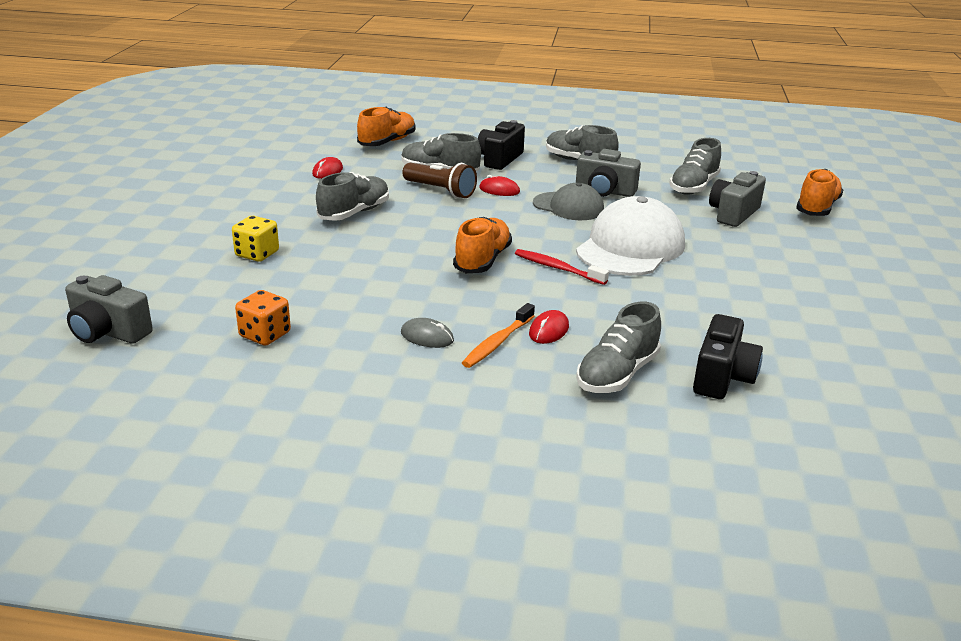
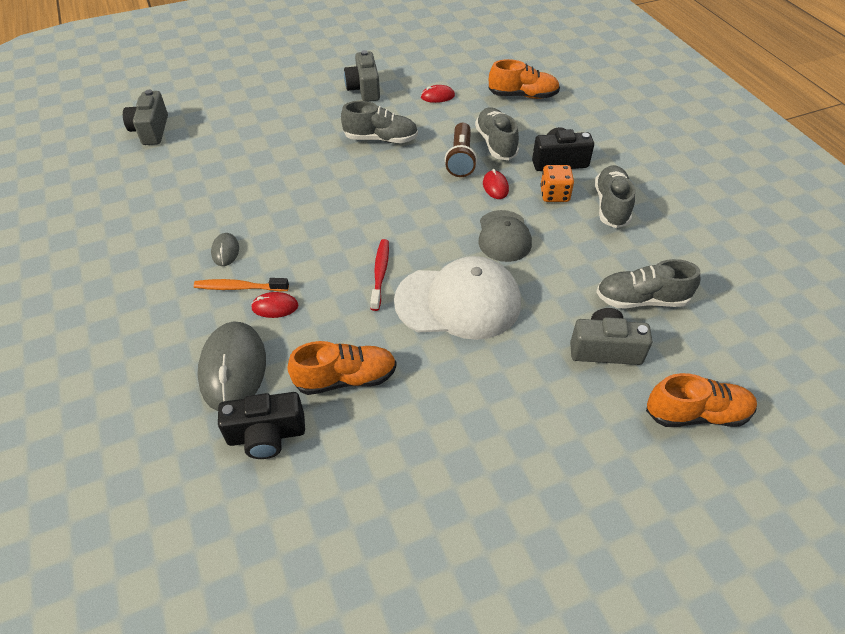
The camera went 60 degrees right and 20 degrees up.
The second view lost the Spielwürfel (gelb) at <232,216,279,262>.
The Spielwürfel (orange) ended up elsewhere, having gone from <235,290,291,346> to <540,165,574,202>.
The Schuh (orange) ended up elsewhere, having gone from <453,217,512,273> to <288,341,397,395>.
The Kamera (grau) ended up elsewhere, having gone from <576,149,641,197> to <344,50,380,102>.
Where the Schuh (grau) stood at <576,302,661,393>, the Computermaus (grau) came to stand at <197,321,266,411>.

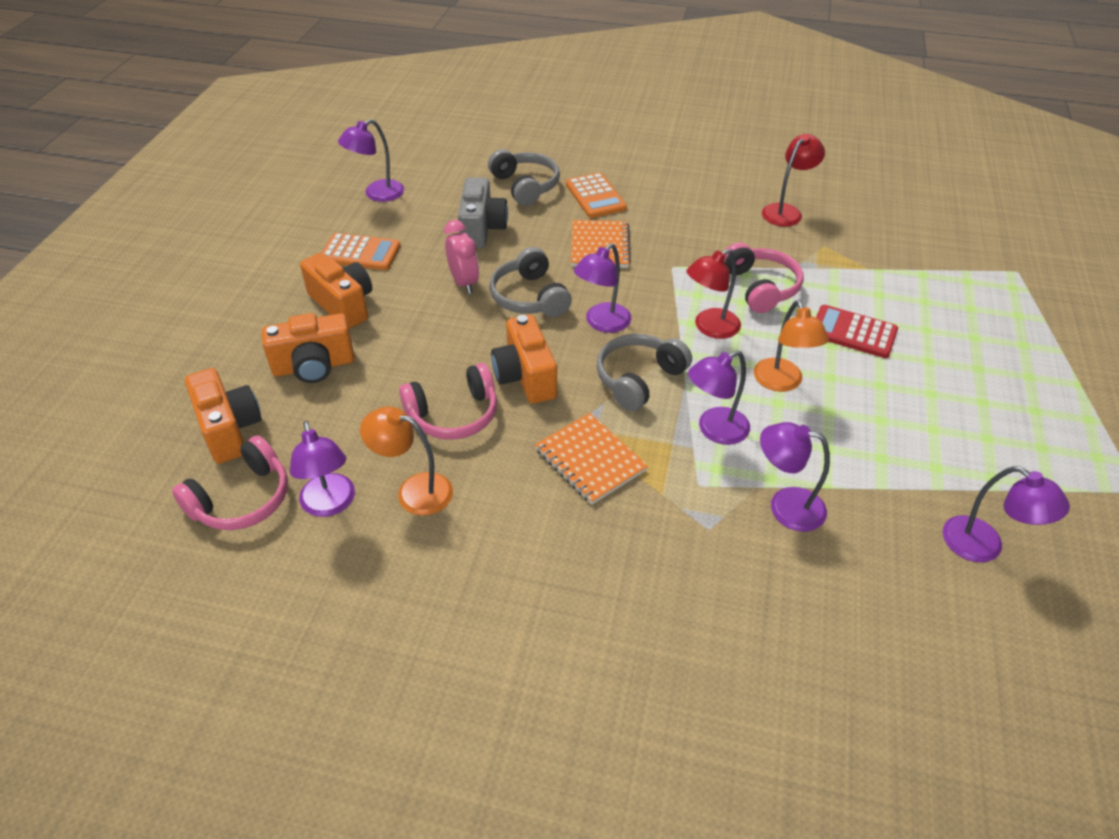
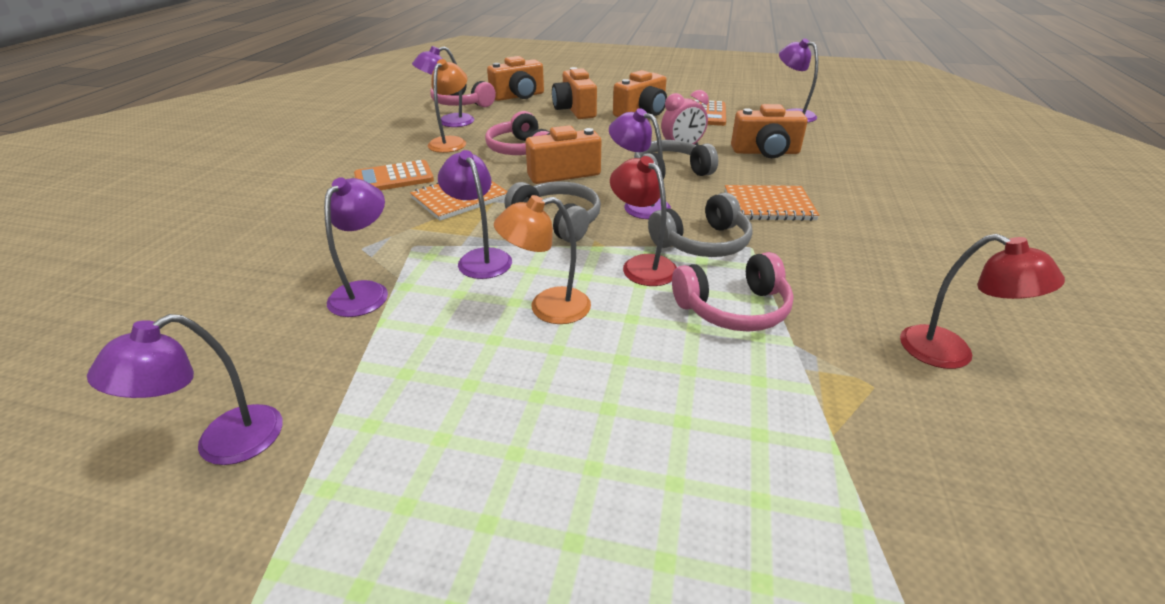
The camera went 90 degrees right and 10 degrees down.
The second view lost the Taschenrechner (rot) at <816,305,898,358>.
The Kopfhörer (grau) ended up elsewhere, having gone from <488,149,560,206> to <648,193,752,257>.
The Taschenrechner (orange) ended up elsewhere, having gone from <566,172,627,218> to <354,160,434,190>.
What was the Kamera (grau) at <458,177,508,248> turned into the Kamera (orange) at <731,104,808,158>.

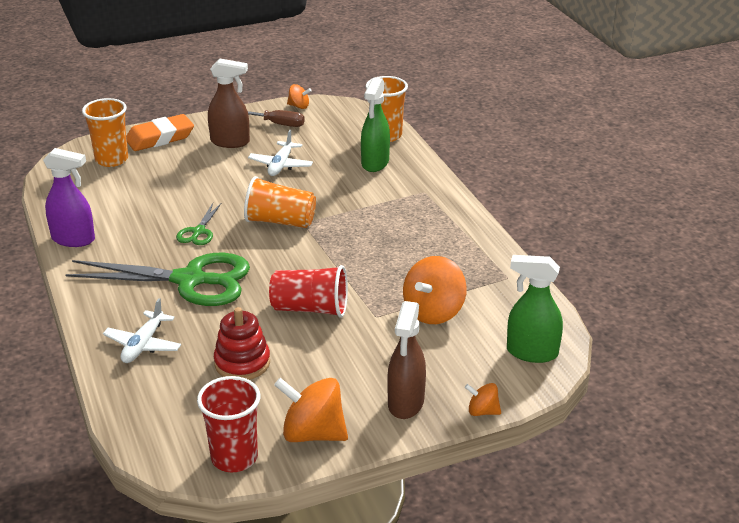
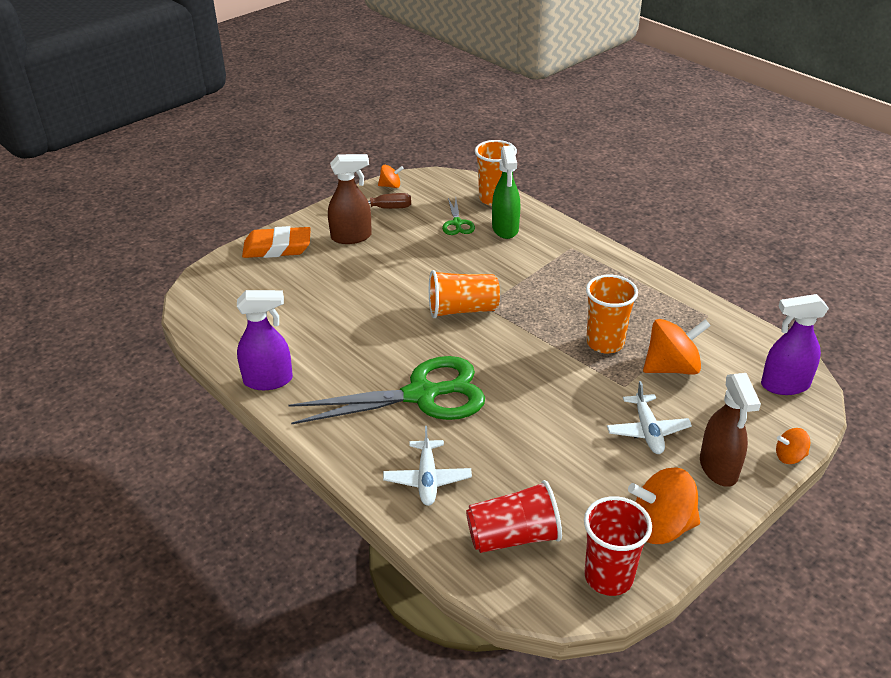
The camera went 20 degrees left and 5 degrees up.
The second view lost the Stapelspielzeug (rot) at <214,307,270,380>.
The Becher (orange) ended up elsewhere, having gone from <82,98,128,167> to <586,275,638,353>.
The Schere (grün) ended up elsewhere, having gone from <176,203,221,245> to <442,198,475,235>.
The Flugzeug (weiß) ended up elsewhere, having gone from <248,130,313,176> to <607,381,692,454>.
The Becher (rot) ended up elsewhere, having gone from <269,265,348,318> to <466,480,562,553>.
What was the Sprühflasche (grün) at <507,255,563,363> turned into the Sprühflasche (lila) at <761,294,829,395>.
The Radiergummi (orange) at <126,114,194,151> ended up facing another way, 45 degrees clockwise from before.
The Kreisel (orange) at <403,256,467,324> ended up facing another way, 120 degrees counterclockwise from before.

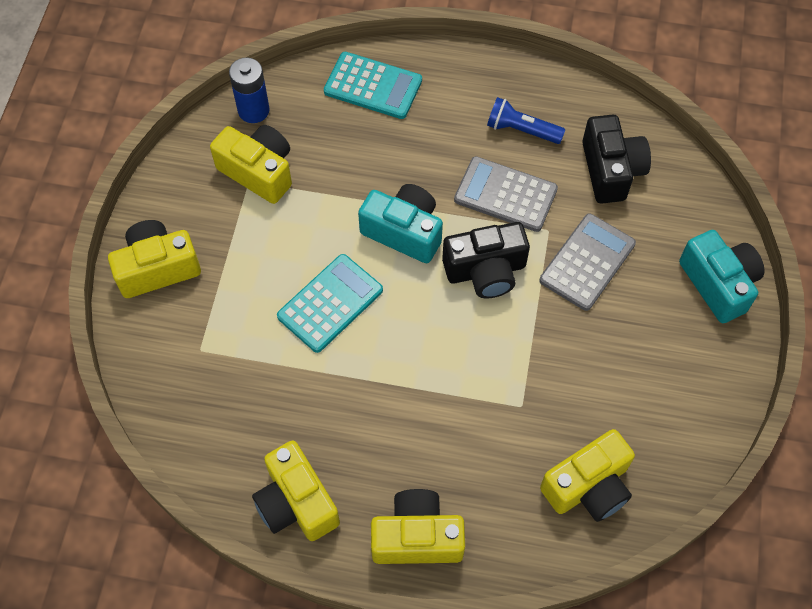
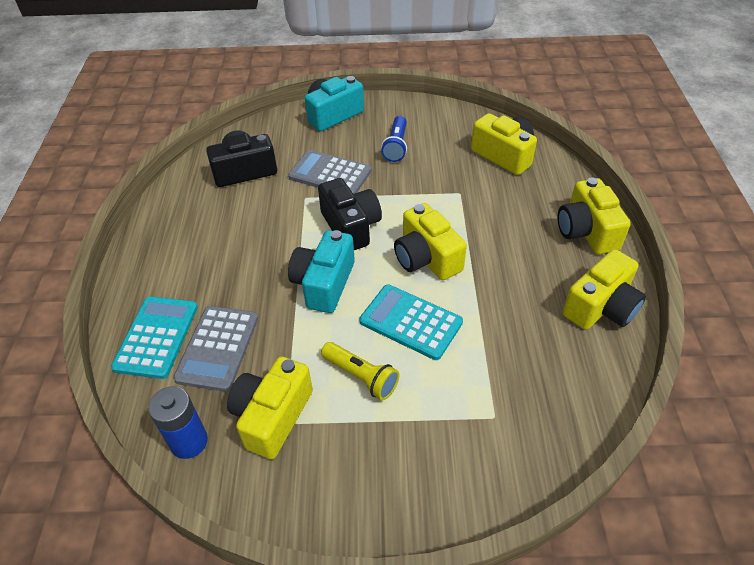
The camera went 100 degrees left and 15 degrees down.
The second view gained the Taschenlampe (gelb) at <321,342,399,400>.
The Kamera (gelb) ended up elsewhere, having gone from <108,220,201,298> to <394,203,467,280>.
The Taschenrechner (grau) ended up elsewhere, having gone from <454,156,558,232> to <173,306,258,392>.
The Taschenlampe (blau) ended up elsewhere, having gone from <487,97,565,144> to <381,116,407,162>.

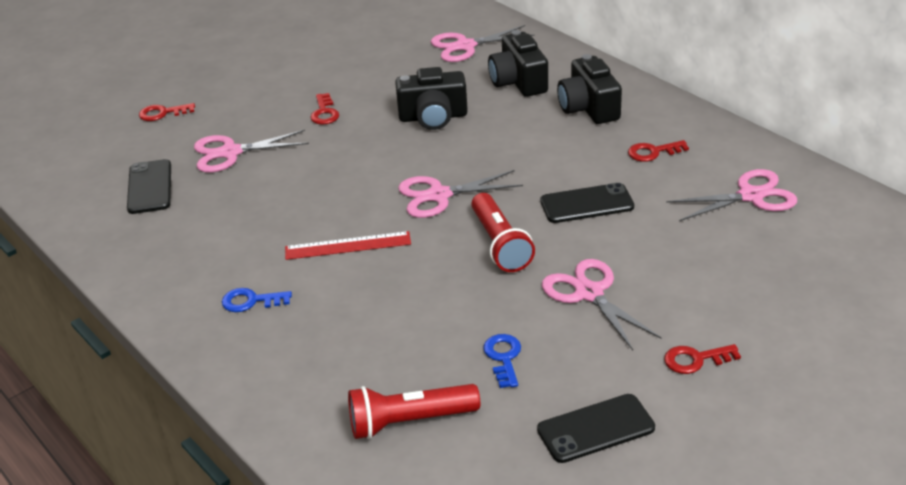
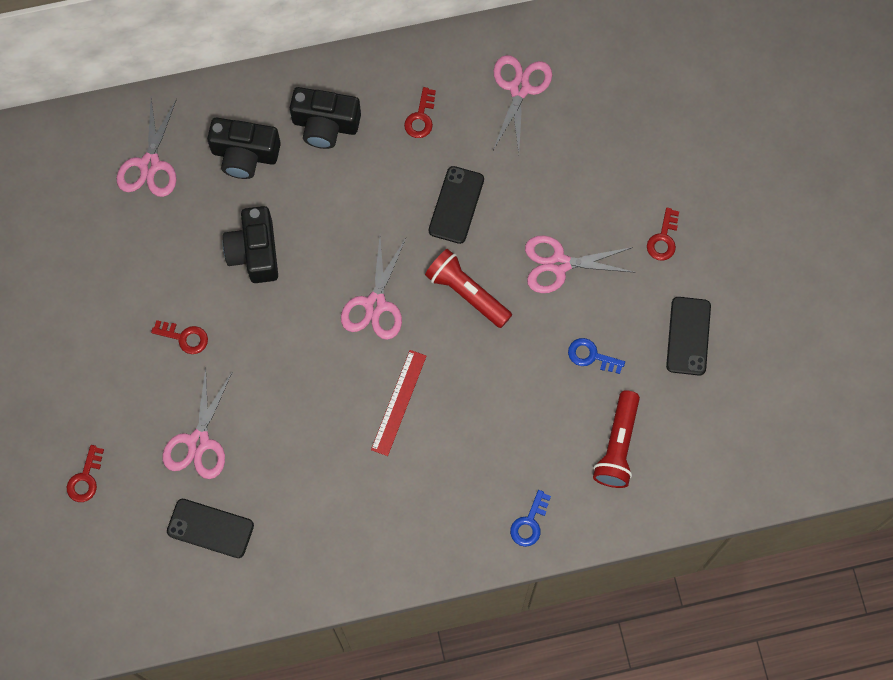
The camera went 65 degrees left and 35 degrees up.
The Schlüssel (blau) ended up elsewhere, having gone from <222,288,292,312> to <510,490,551,547>.
The Kamera (schwarz) at <395,67,468,130> ended up facing another way, 150 degrees clockwise from before.
The Taschenlampe (rot) at <471,193,535,272> ended up facing another way, 150 degrees counterclockwise from before.

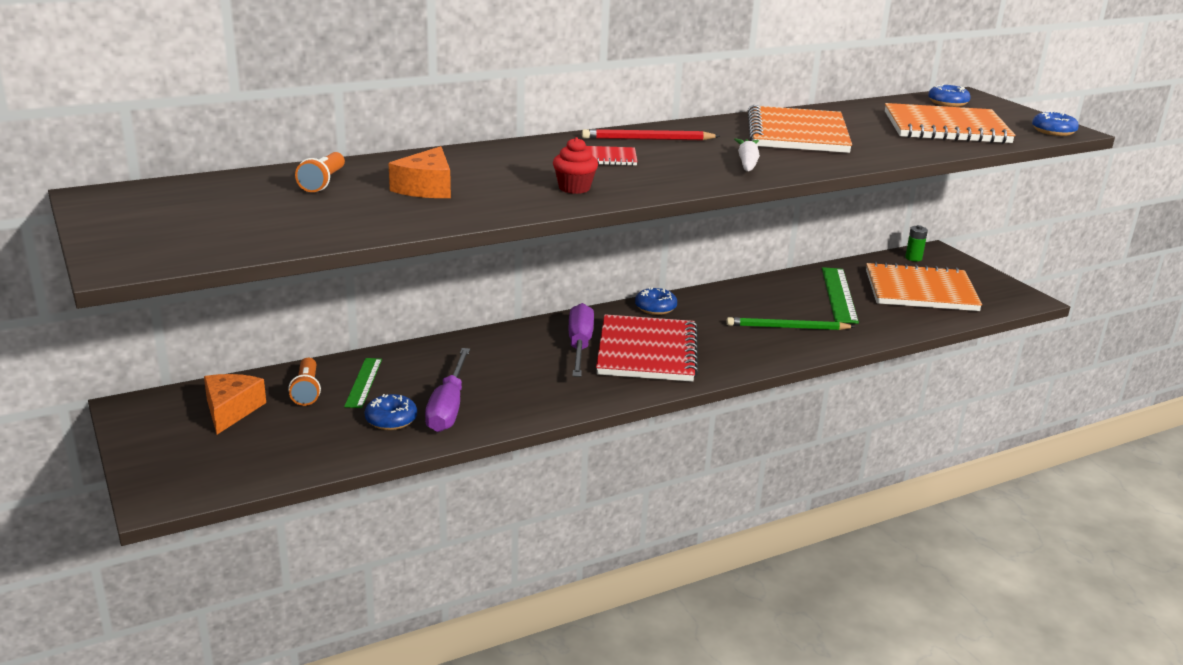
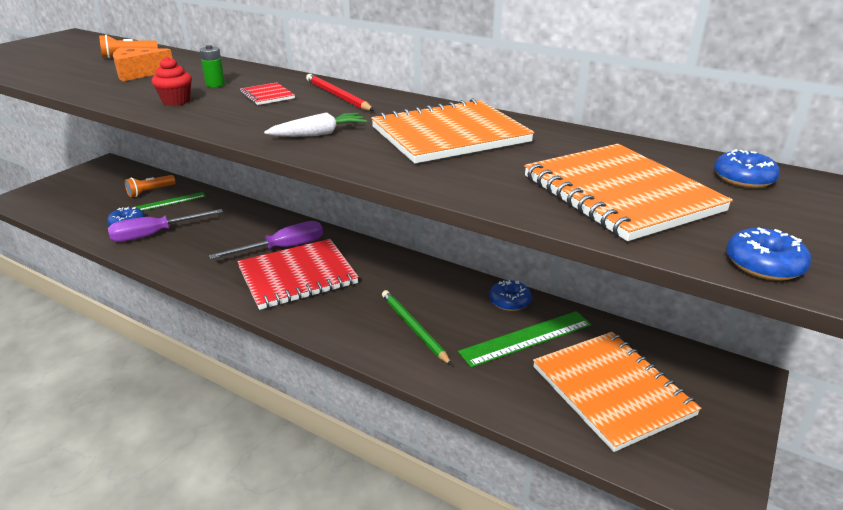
The camera went 60 degrees right and 5 degrees up.
The second view lost the Käse (orange) at <204,374,266,434>.
The Donut (blau) ended up elsewhere, having gone from <635,287,677,315> to <489,280,532,311>.
The Batterie (grün) ended up elsewhere, having gone from <905,225,928,261> to <200,45,225,87>.

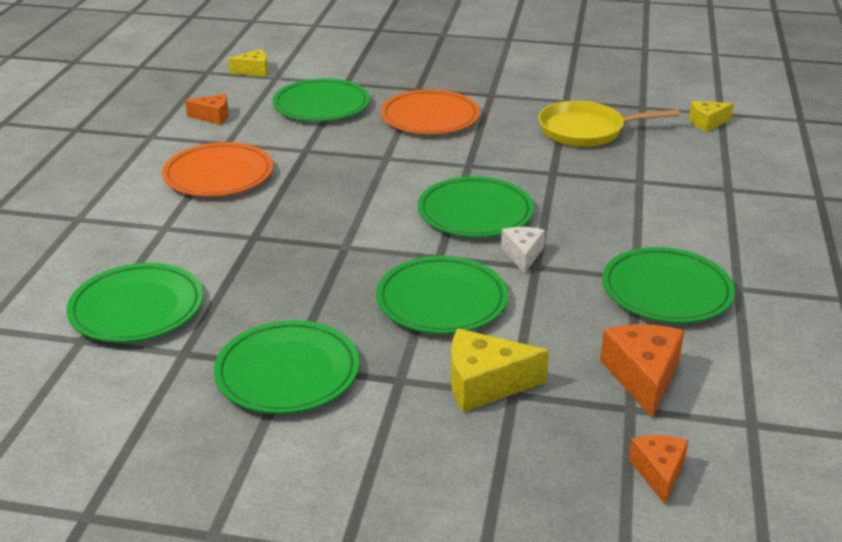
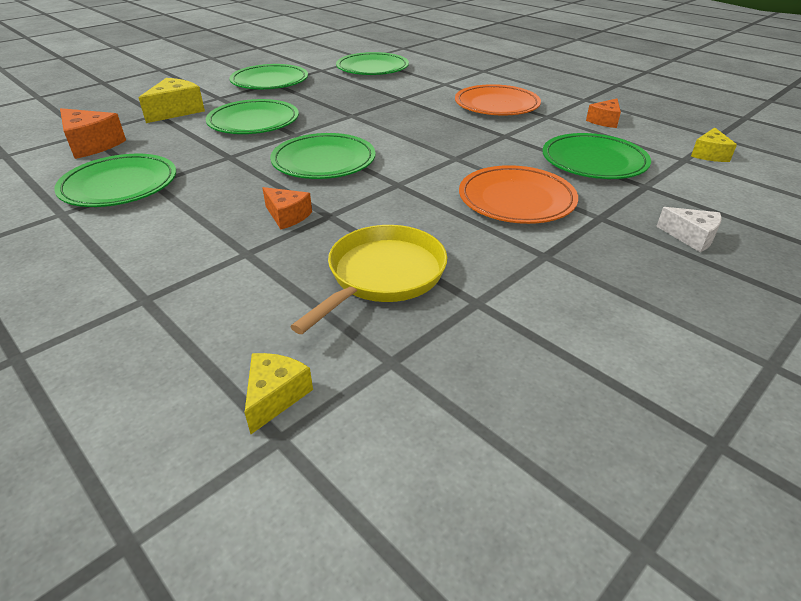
The camera went 125 degrees right and 5 degrees up.
The Käse (weiß) ended up elsewhere, having gone from <501,227,545,274> to <656,207,722,252>.
The Käse (orange) ended up elsewhere, having gone from <629,435,689,504> to <262,187,312,229>.

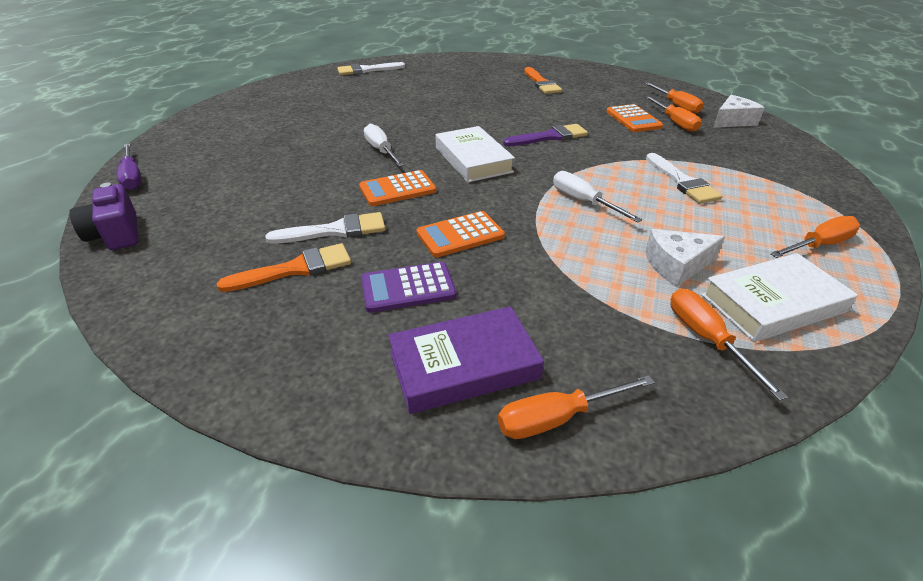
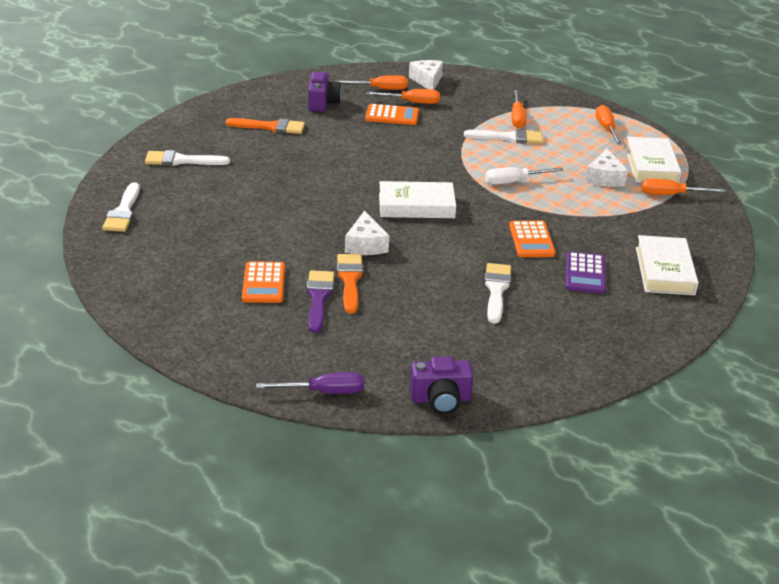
The camera went 70 degrees left and 5 degrees down.
The second view gained the Pinsel (weiß) at <145,150,230,166>.
The second view gained the Kamera (lila) at <308,72,342,112>.
The Pinsel (orange) ended up elsewhere, having gone from <217,243,351,292> to <337,254,363,313>.
The Taschenrechner (orange) ended up elsewhere, having gone from <359,170,436,206> to <242,261,285,303>.
The Schraubenzieher (orange) ended up elsewhere, having gone from <498,375,655,439> to <512,90,527,128>.
The Pinsel (lila) ended up elsewhere, having gone from <503,124,588,146> to <306,270,334,333>.
Where the Schraubenzieher (weiß) stood at <364,124,404,167>, the Käse (weiß) came to stand at <345,211,389,255>.
What was the Buch (lila) at <388,306,544,414> turned into the Buch (weiß) at <636,235,698,295>.

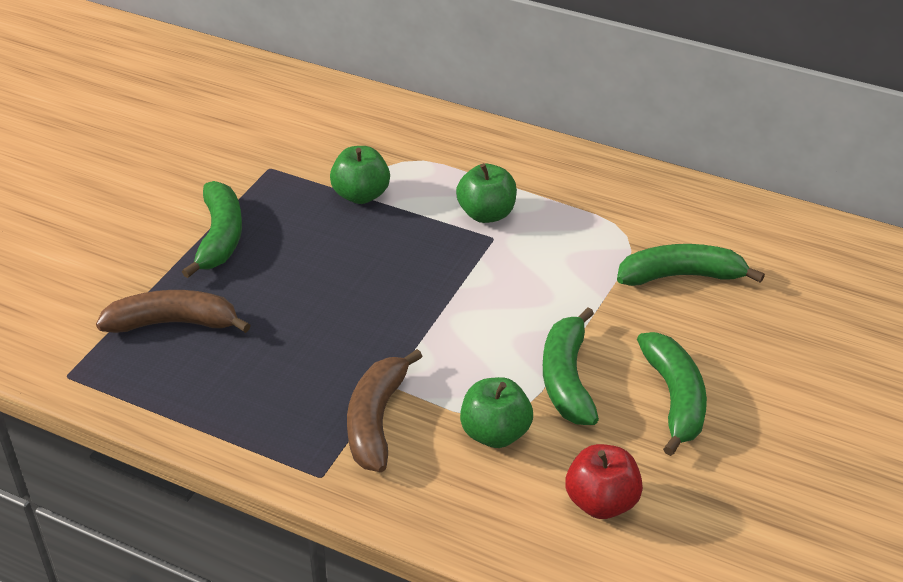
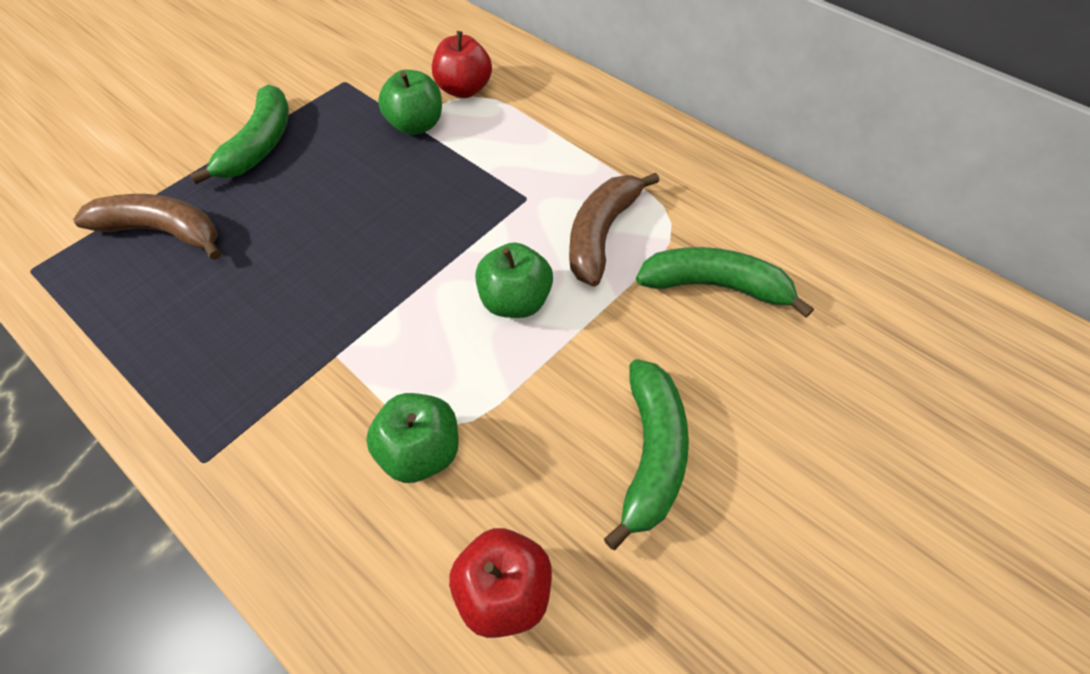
The camera went 15 degrees right and 15 degrees up.
The second view lost the Banane (grün) at <543,307,599,425>.
The second view gained the Apfel (rot) at <432,31,492,98>.
The Banane (braun) ended up elsewhere, having gone from <347,349,423,472> to <569,173,659,287>.
The Apfel (grün) ended up elsewhere, having gone from <456,163,517,223> to <475,243,553,318>.

